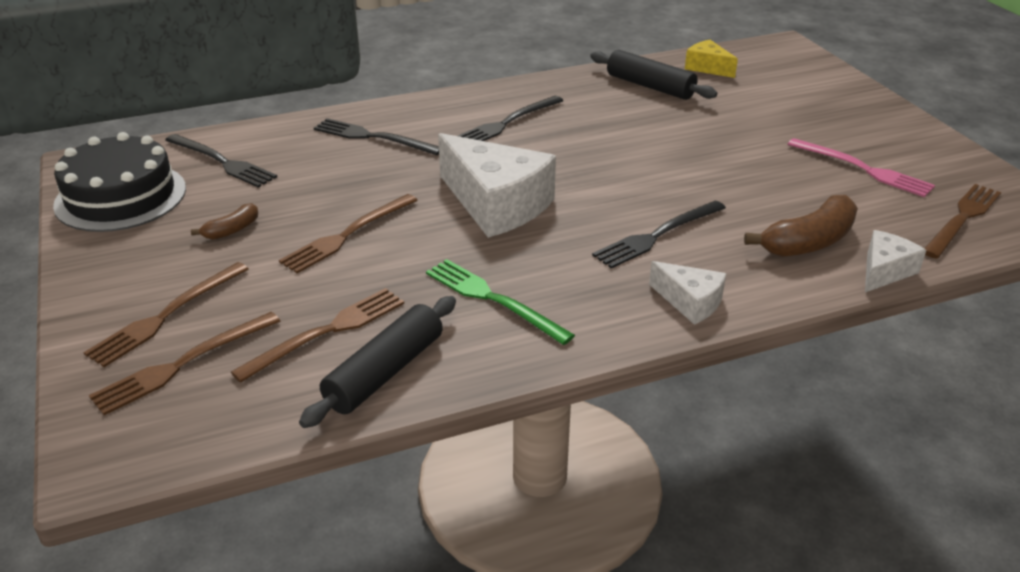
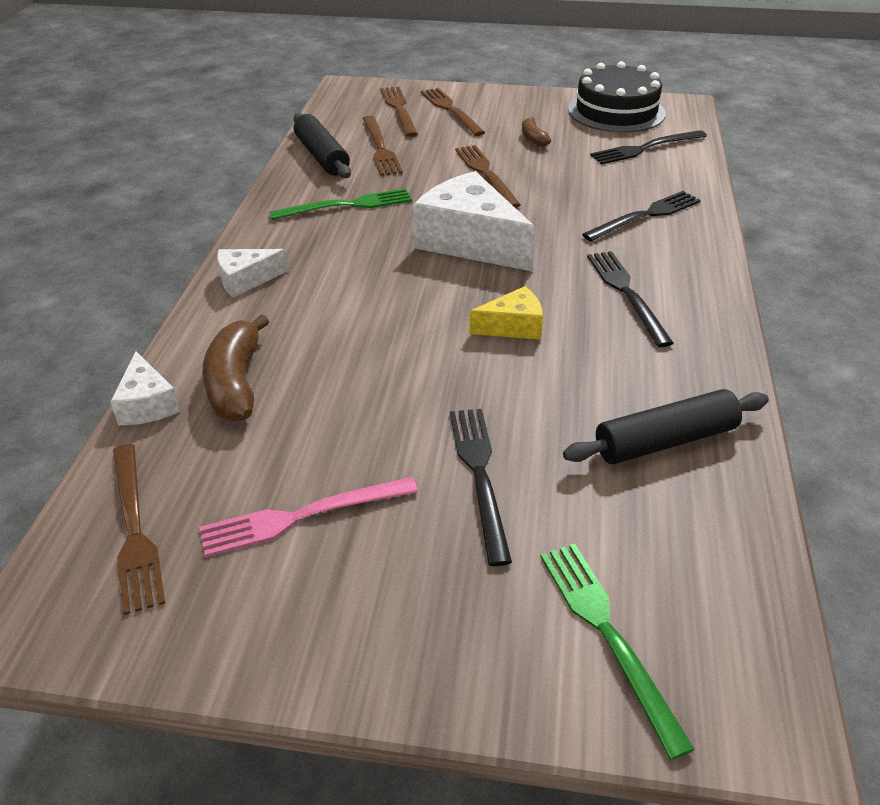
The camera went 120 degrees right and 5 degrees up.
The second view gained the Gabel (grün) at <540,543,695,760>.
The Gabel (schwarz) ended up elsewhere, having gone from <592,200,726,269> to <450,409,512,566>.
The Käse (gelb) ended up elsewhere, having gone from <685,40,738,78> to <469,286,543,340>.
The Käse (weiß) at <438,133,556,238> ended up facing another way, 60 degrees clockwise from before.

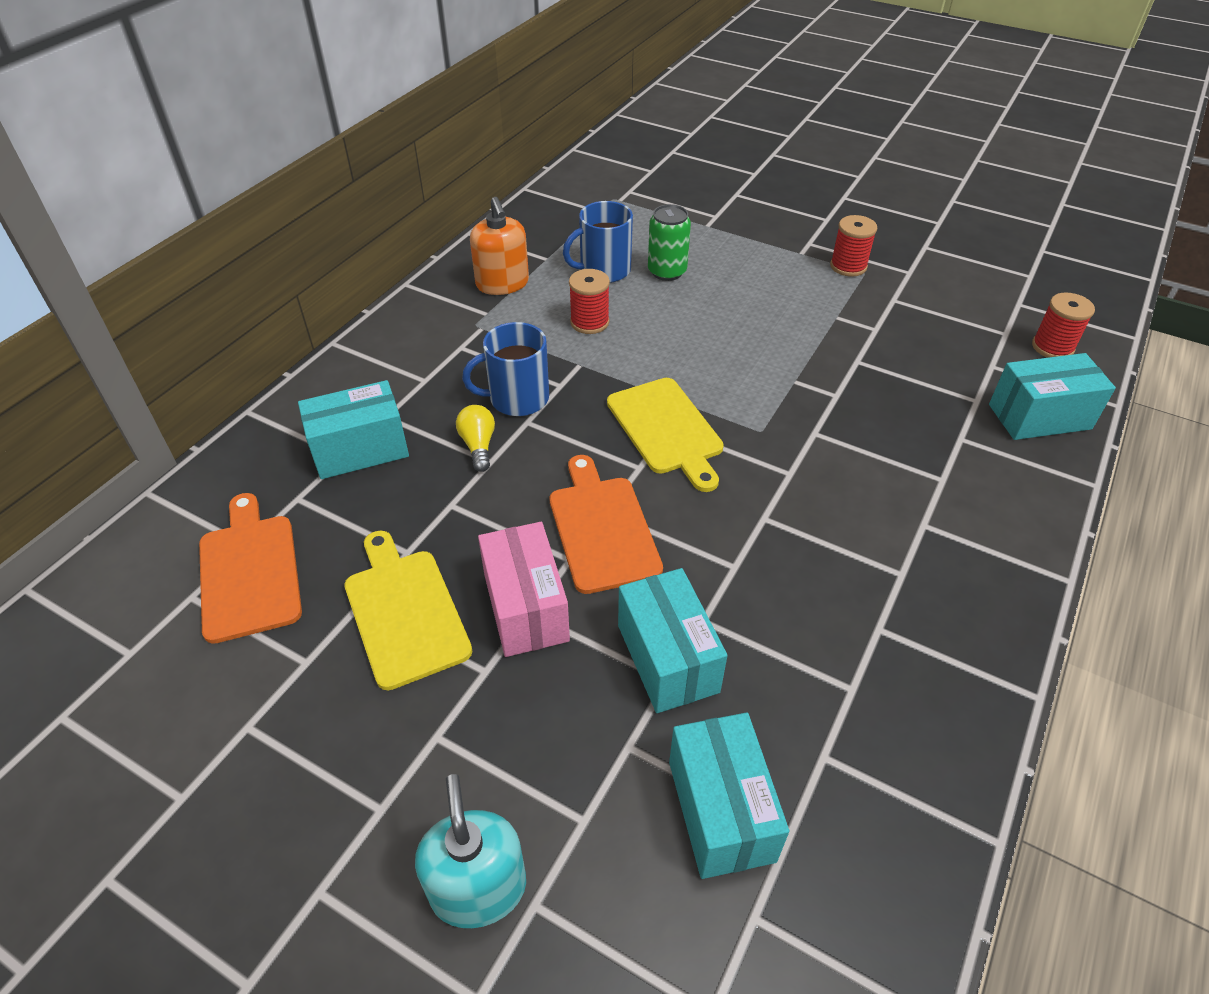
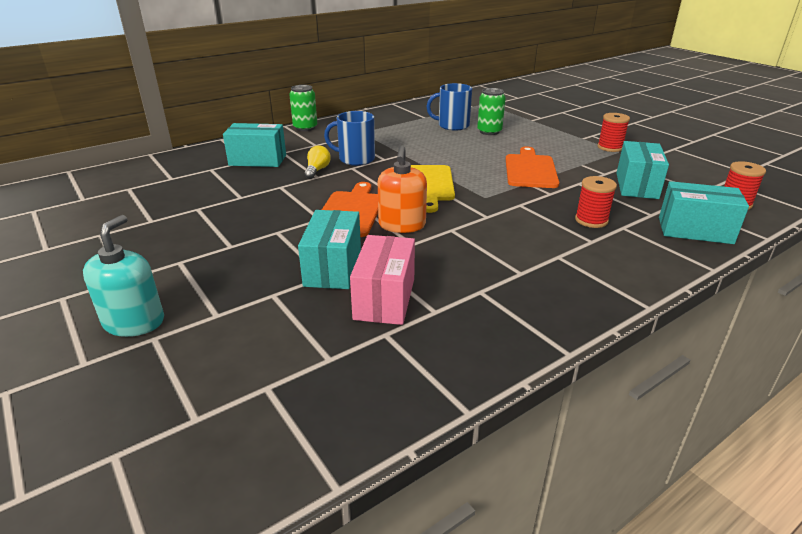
The camera went 25 degrees right and 15 degrees down.
The second view lost the Schneidebrett (gelb) at <344,531,472,690>.
The second view gained the Dose (grün) at <289,85,317,131>.
The Schneidebrett (orange) ended up elsewhere, having gone from <199,493,302,644> to <505,146,559,188>.
The Seifenspender (orange) ended up elsewhere, having gone from <470,197,529,295> to <378,146,427,233>.
The Schachtel (rosa) ended up elsewhere, having gone from <478,522,570,657> to <350,235,415,325>.
The Garnrolle (rot) ended up elsewhere, having gone from <569,269,610,334> to <575,176,617,228>.
The Schachtel (türkis) ended up elsewhere, having gone from <669,712,789,879> to <617,141,669,199>.

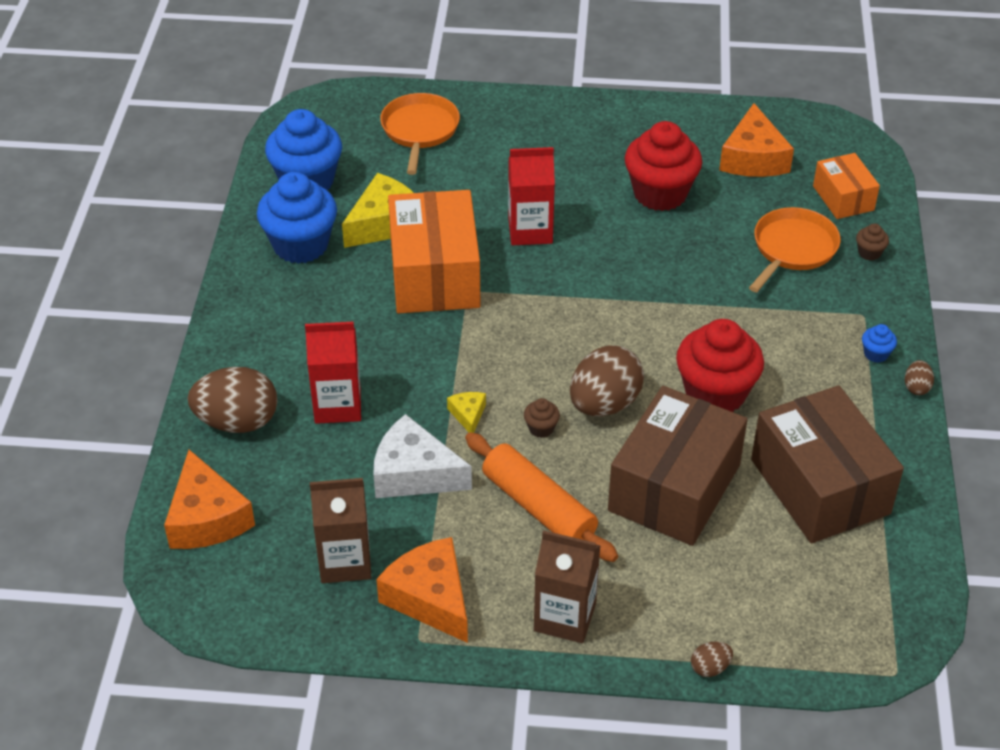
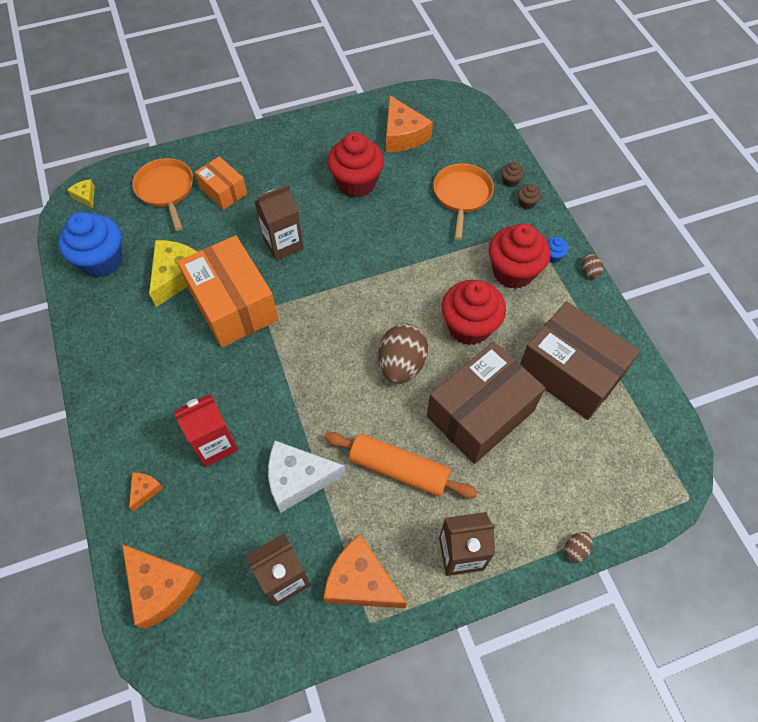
The camera went 25 degrees left and 15 degrees up.
The second view lost the Muffin (blau) at <257,172,337,264>.
The second view gained the Muffin (rot) at <489,224,551,289>.
The Käse (gelb) ended up elsewhere, having gone from <447,392,486,433> to <67,179,95,208>.
The Muffin (braun) ended up elsewhere, having gone from <524,398,560,438> to <518,183,541,209>.
The Schachtel (orange) ended up elsewhere, having gone from <813,153,880,219> to <195,156,247,210>.
Where the Ei (braun) stood at <188,367,278,433>, the Käse (orange) came to stand at <129,473,163,512>.
What was the Getränkekarton (rot) at <508,147,555,245> turned into the Getränkekarton (braun) at <254,184,304,261>.
The Schachtel (braun) at <608,386,748,546> ended up facing another way, 45 degrees clockwise from before.

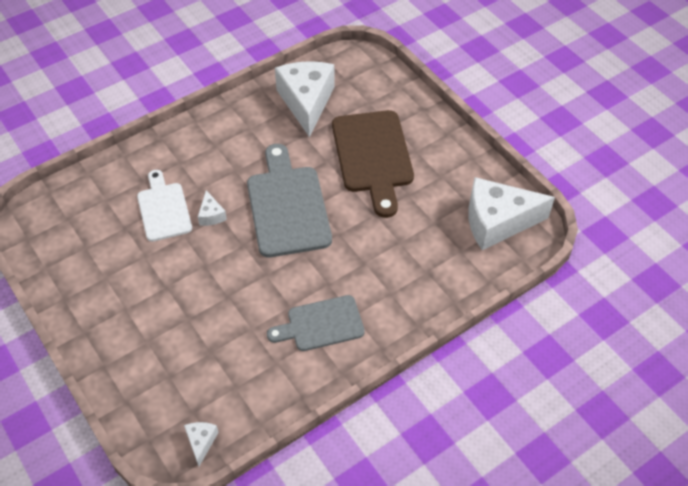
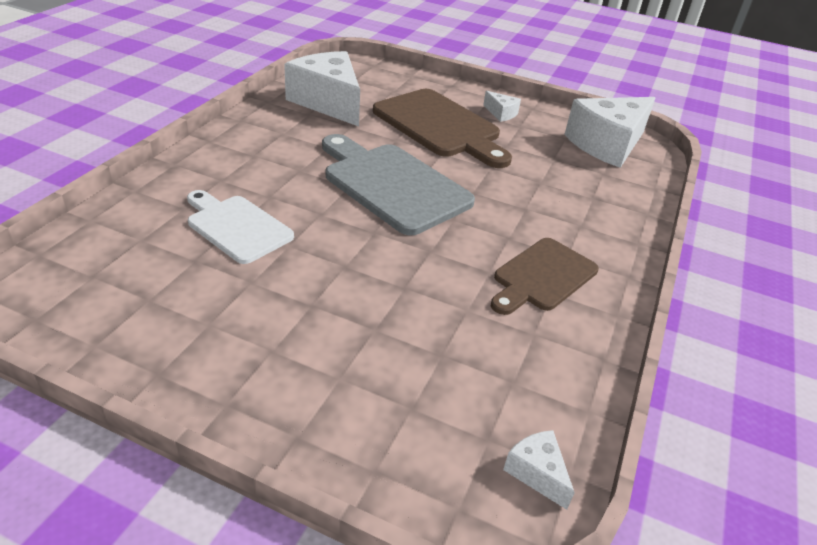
The camera went 35 degrees left and 15 degrees down.
The Käse (weiß) ended up elsewhere, having gone from <198,190,227,226> to <483,91,521,122>.
What was the Schneidebrett (grau) at <267,295,365,351> turned into the Schneidebrett (braun) at <491,238,599,315>.

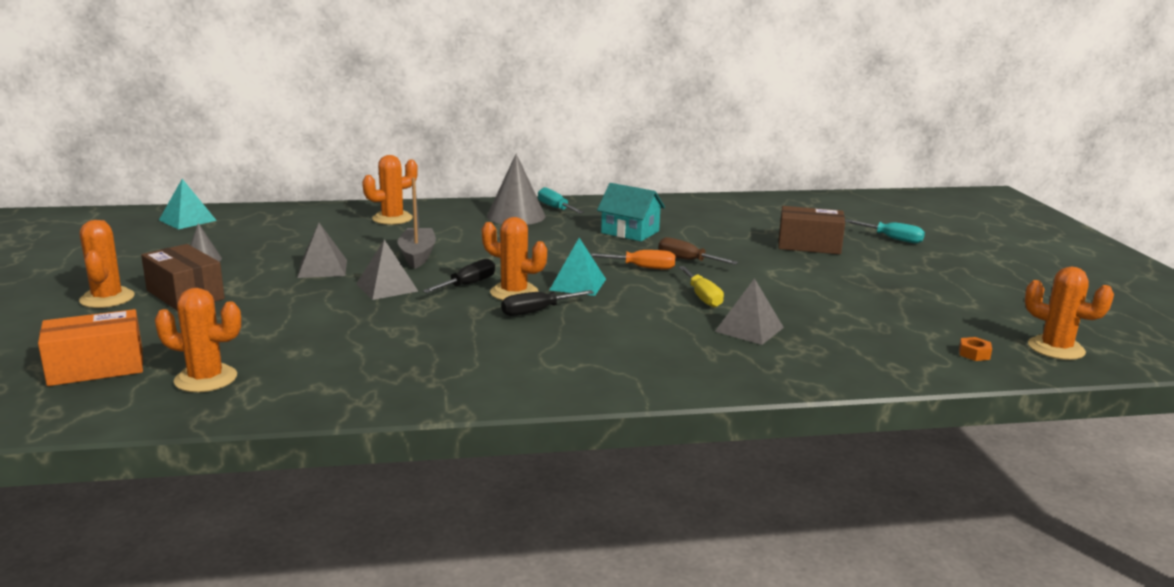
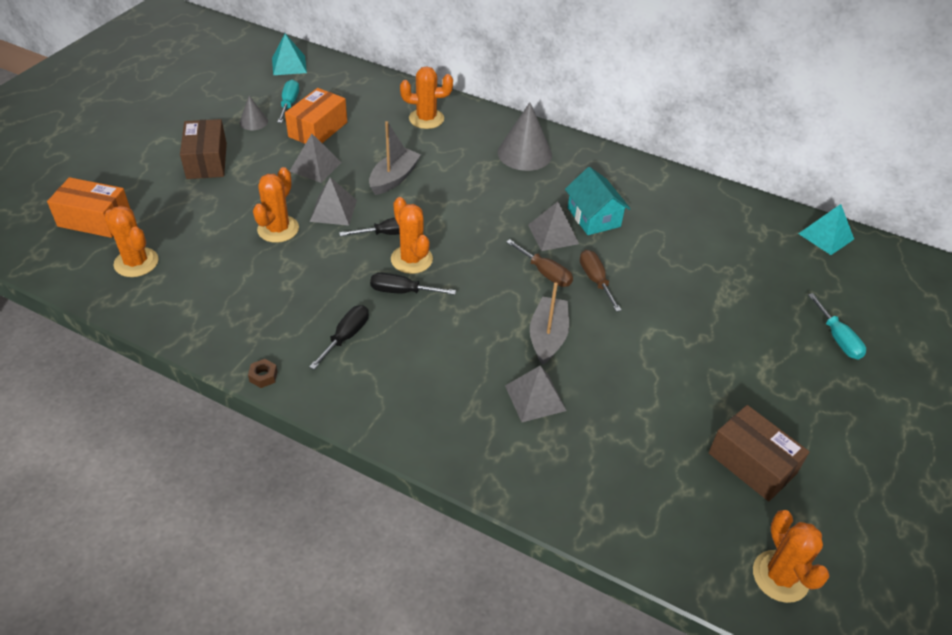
The camera went 35 degrees right and 25 degrees up.
The second view lost the Sechskantmutter (orange) at <959,337,992,361>.
The second view gained the Sechskantmutter (braun) at <248,359,278,388>.
The second view gained the Schachtel (orange) at <285,88,347,144>.
The second view gained the Schraubenzieher (schwarz) at <309,305,369,369>.
The second view gained the Pyramide (grau) at <528,202,579,251>.
The Kaktus (orange) ended up elsewhere, having gone from <79,220,135,308> to <253,167,299,243>.
The Schraubenzieher (türkis) ended up elsewhere, having gone from <538,187,584,214> to <277,79,299,123>.
The Pyramide (türkis) ended up elsewhere, having gone from <550,238,606,296> to <798,204,854,255>.
The Schachtel (braun) ended up elsewhere, having gone from <778,206,845,254> to <708,405,809,501>.
Where the Schraubenzieher (gelb) stood at <679,266,724,308>, the Boot (grau) came to stand at <530,283,569,365>.
What was the Schraubenzieher (orange) at <590,250,676,269> turned into the Schraubenzieher (braun) at <506,239,573,287>.

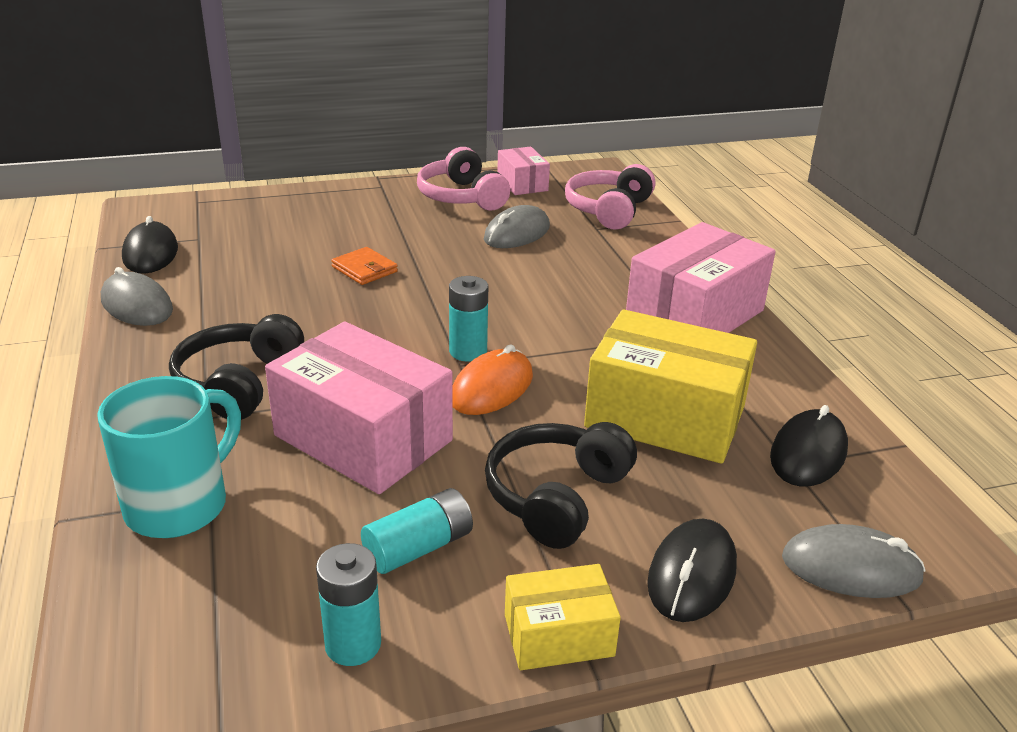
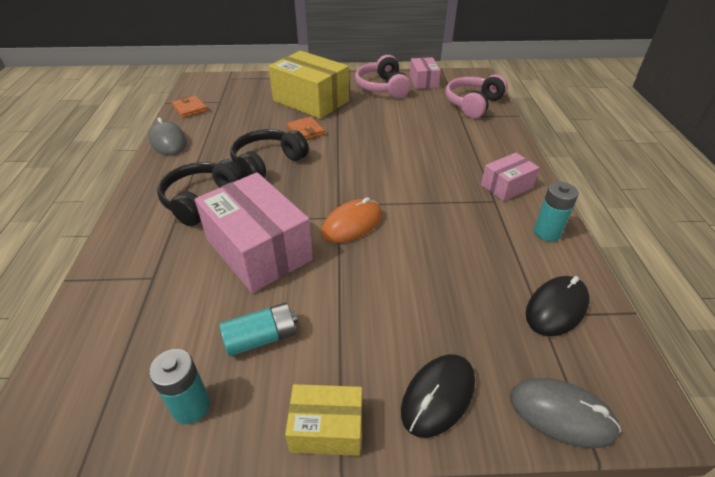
The camera went 15 degrees right and 10 degrees up.
The second view lost the Tasse (türkis) at <97,376,241,538>.
The second view lost the Computermaus (grau) at <484,205,550,248>.
The Batterie (türkis) ended up elsewhere, having gone from <449,276,488,362> to <534,182,579,242>.
The Kopfhörer (schwarz) ended up elsewhere, having gone from <485,422,637,549> to <230,129,309,177>.
The Schachtel (gelb) ended up elsewhere, having gone from <584,309,757,464> to <268,51,349,119>.
Where the Computermaus (schwarz) stood at <122,216,178,274>, the Geldbörse (orange) came to stand at <172,96,207,118>.
The size of the Schachtel (rosa) at <626,222,776,333> changed by a factor of 0.53.

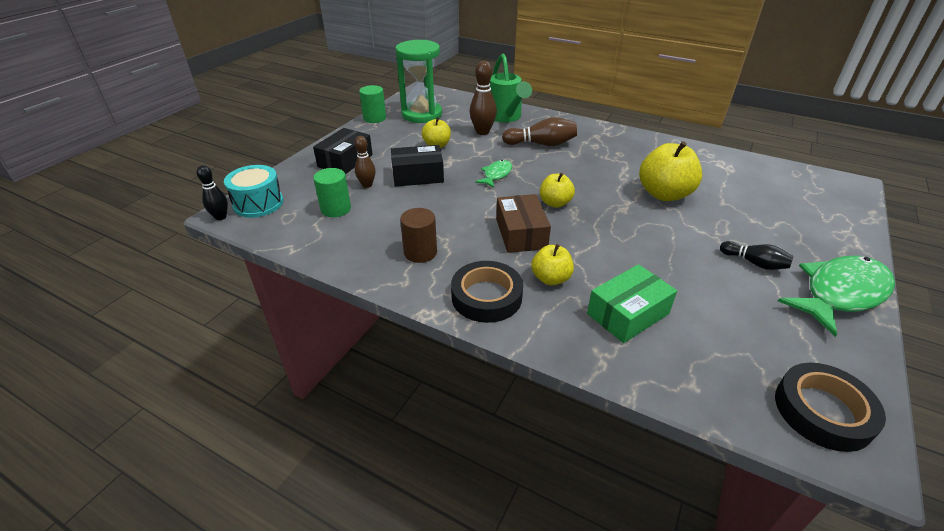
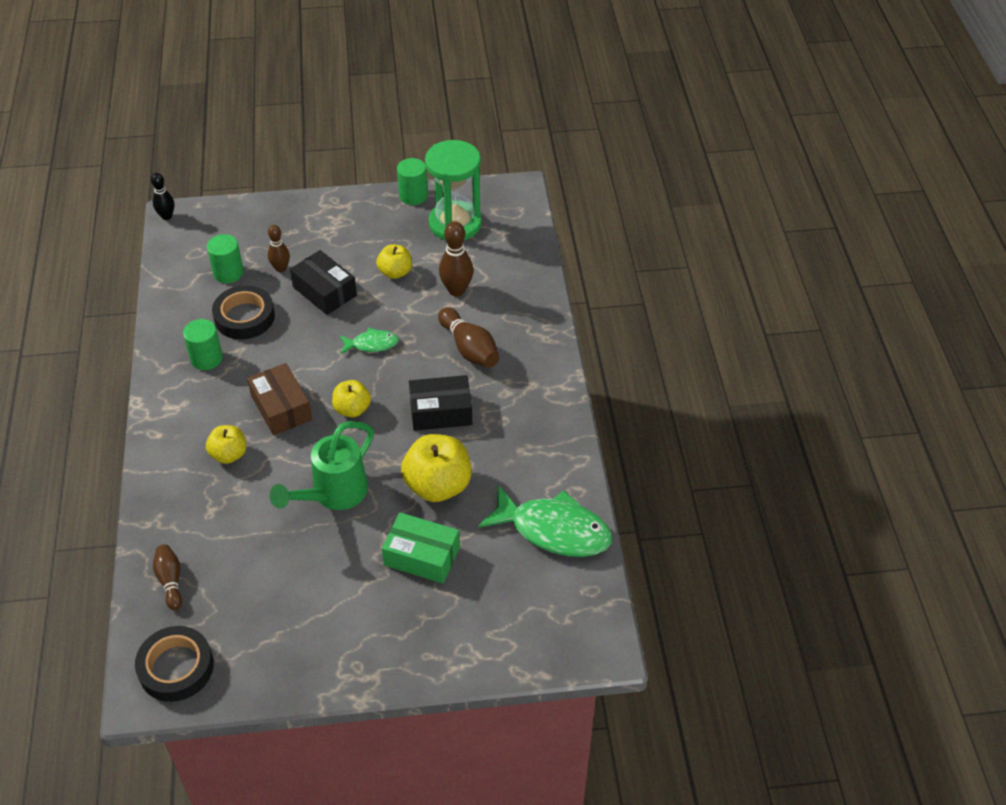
The camera went 55 degrees right and 10 degrees up.
The second view lost the Trommel (türkis) at <224,165,283,218>.
The second view lost the Bowlingkegel (schwarz) at <720,241,794,270>.
The second view gained the Bowlingkegel (braun) at <153,545,182,610>.
The Schachtel (schwarz) ended up elsewhere, having gone from <313,128,373,174> to <409,375,472,431>.
The Klebeband (schwarz) ended up elsewhere, having gone from <451,261,523,323> to <212,285,275,339>.
The Gießkanne (grün) ended up elsewhere, having gone from <490,53,532,123> to <270,421,374,510>.
The Schachtel (grün) ended up elsewhere, having gone from <587,264,677,343> to <382,512,460,583>.
The Fisch (grün) ended up elsewhere, having gone from <778,256,895,337> to <478,485,612,557>.
What was the Vollzylinder (braun) at <400,208,437,263> turned into the Vollzylinder (grün) at <183,319,223,370>.
The Schachtel (braun) at <496,194,551,253> ended up facing another way, 75 degrees counterclockwise from before.

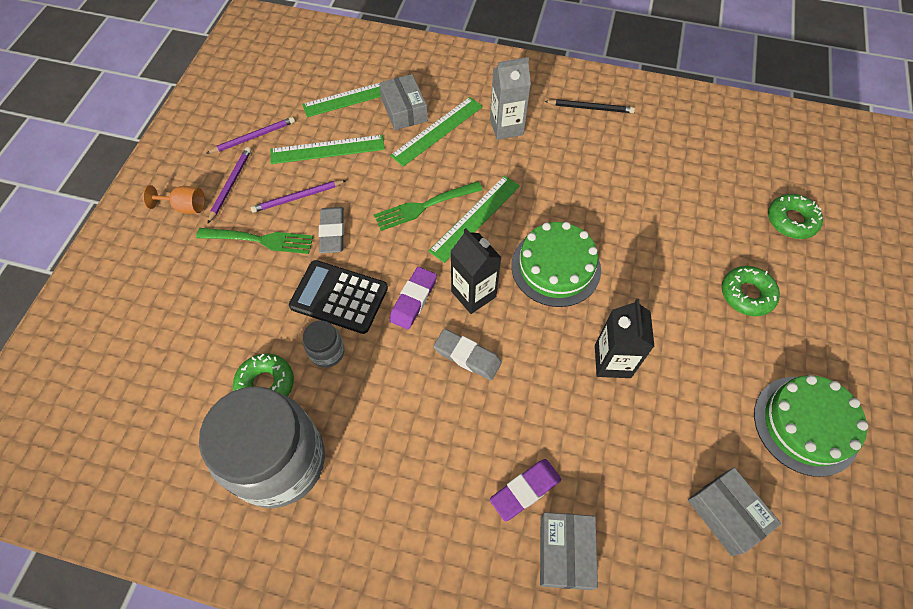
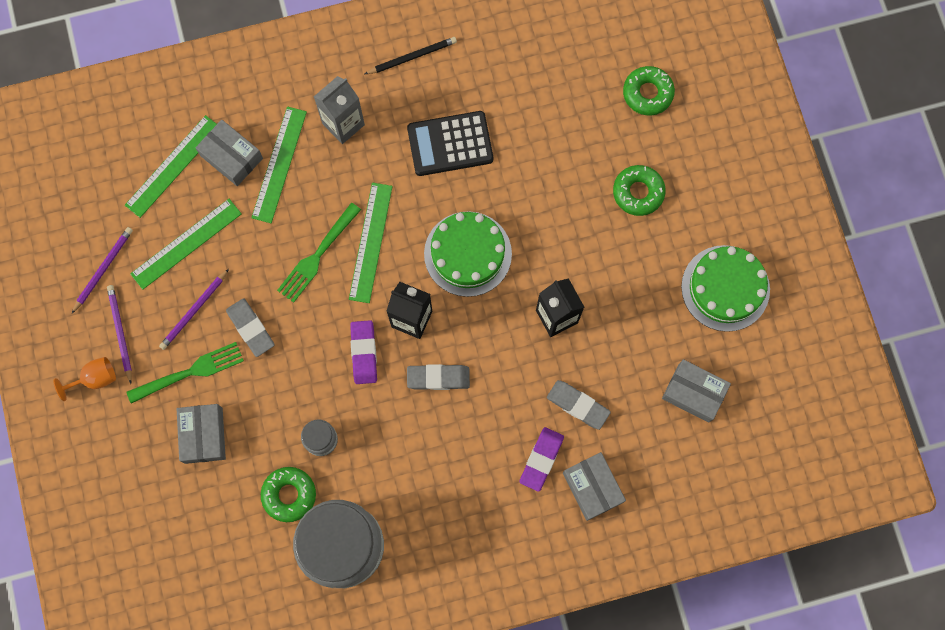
The camera went 30 degrees left and 15 degrees up.
The second view gained the Schachtel (grau) at <177,404,226,464>.
The second view gained the Radiergummi (grau) at <547,380,611,430>.
The Taschenrechner (schwarz) ended up elsewhere, having gone from <289,260,388,334> to <407,111,493,176>.

